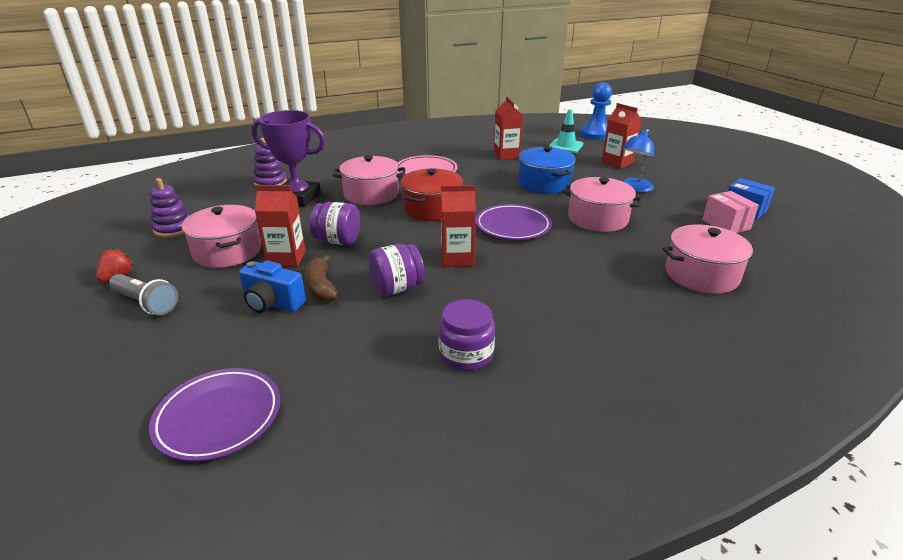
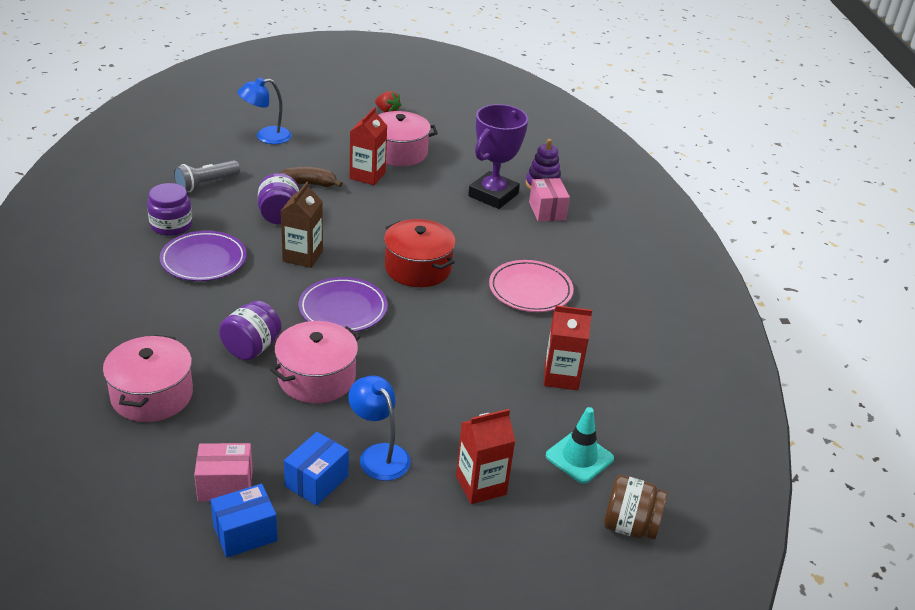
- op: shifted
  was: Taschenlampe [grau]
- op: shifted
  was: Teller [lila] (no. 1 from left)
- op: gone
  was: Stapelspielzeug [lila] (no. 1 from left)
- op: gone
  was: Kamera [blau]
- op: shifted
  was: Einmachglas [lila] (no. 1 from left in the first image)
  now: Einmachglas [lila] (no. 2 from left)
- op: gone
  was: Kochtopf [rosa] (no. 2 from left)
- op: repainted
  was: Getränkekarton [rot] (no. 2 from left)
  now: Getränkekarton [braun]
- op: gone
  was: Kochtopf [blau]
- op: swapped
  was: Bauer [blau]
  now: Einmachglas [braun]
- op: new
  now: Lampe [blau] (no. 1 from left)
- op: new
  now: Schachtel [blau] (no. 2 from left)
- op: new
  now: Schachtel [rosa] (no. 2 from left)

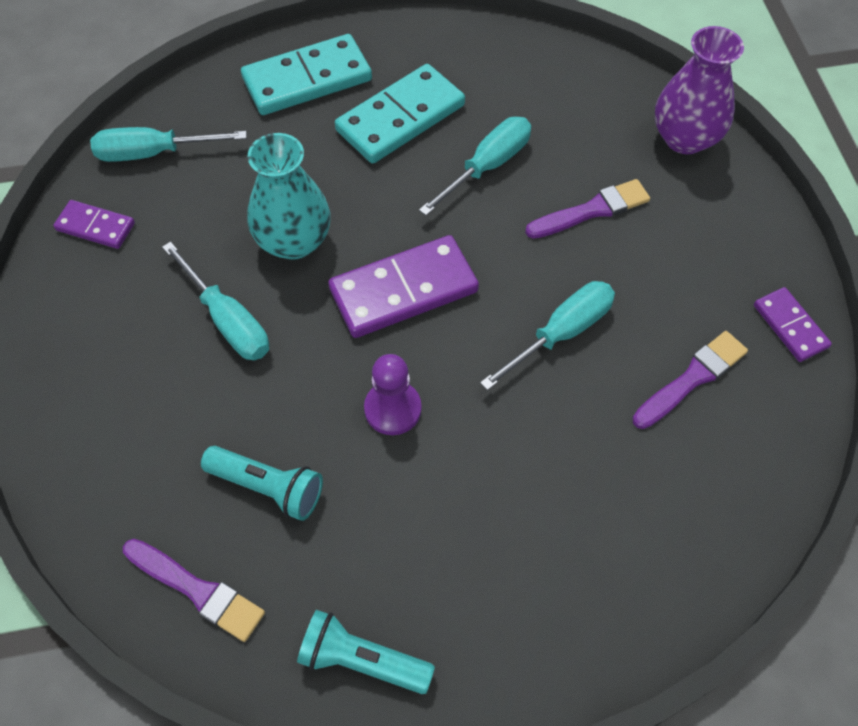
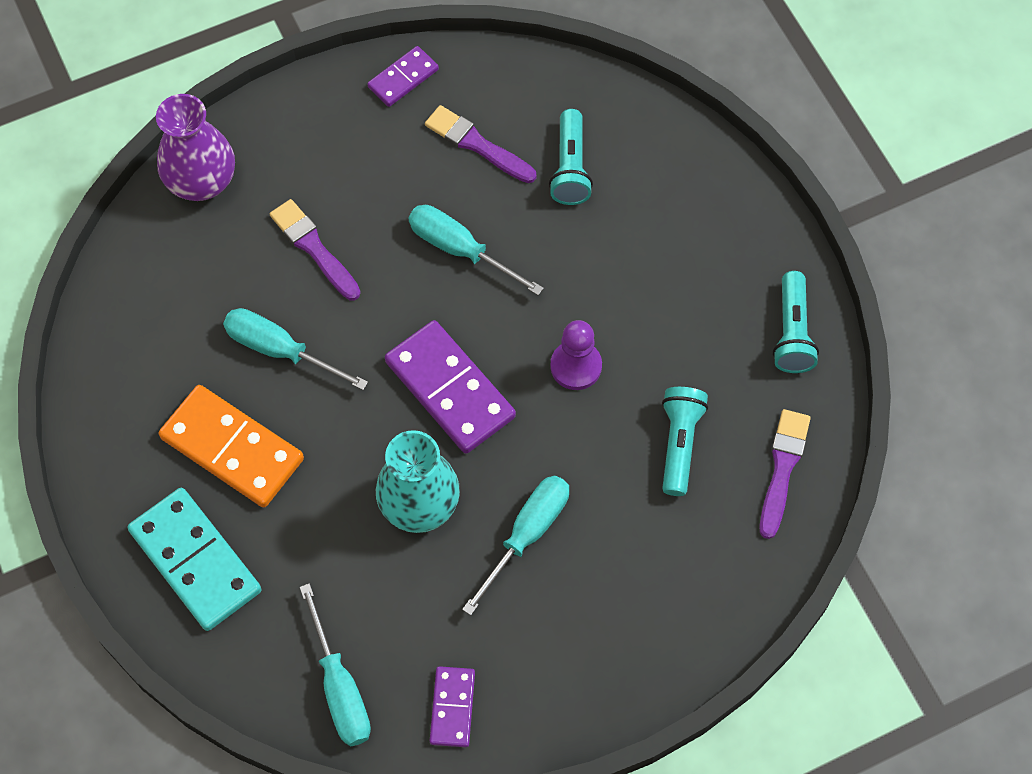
- op: repainted
  was: Dominostein [türkis] (no. 2 from left)
  now: Dominostein [orange]
- op: new
  now: Taschenlampe [türkis] (no. 1 from left)

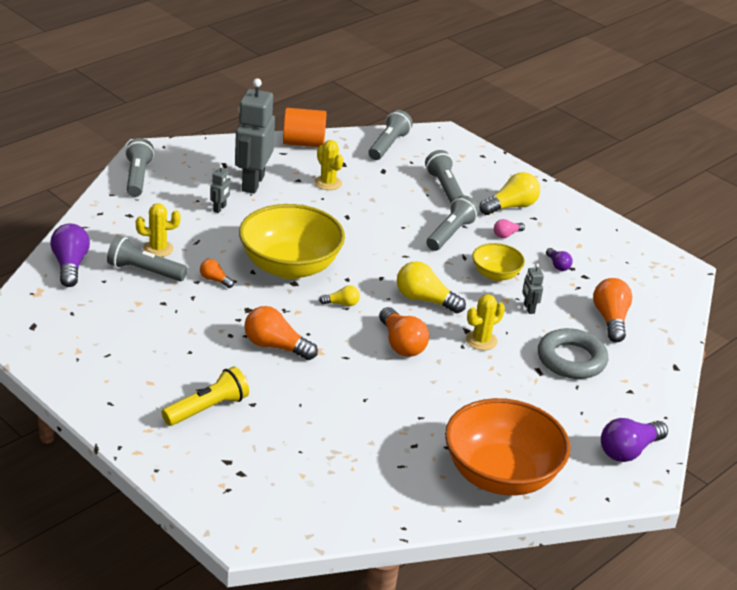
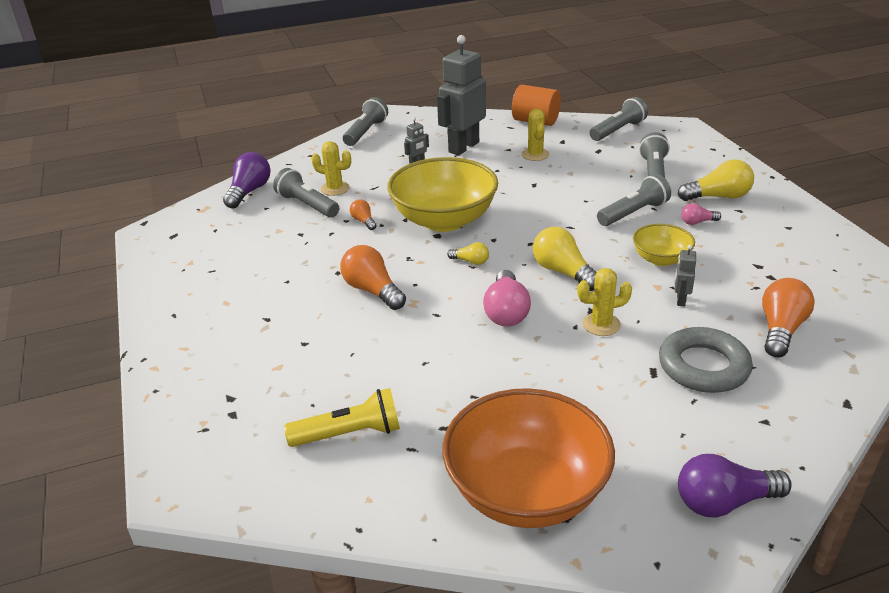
- op: shifted
  was: Taschenlampe [gelb]
- op: repainted
  was: Glühbirne [orange] (no. 3 from left)
  now: Glühbirne [rosa] (no. 1 from left)
- op: gone
  was: Glühbirne [lila] (no. 2 from left)

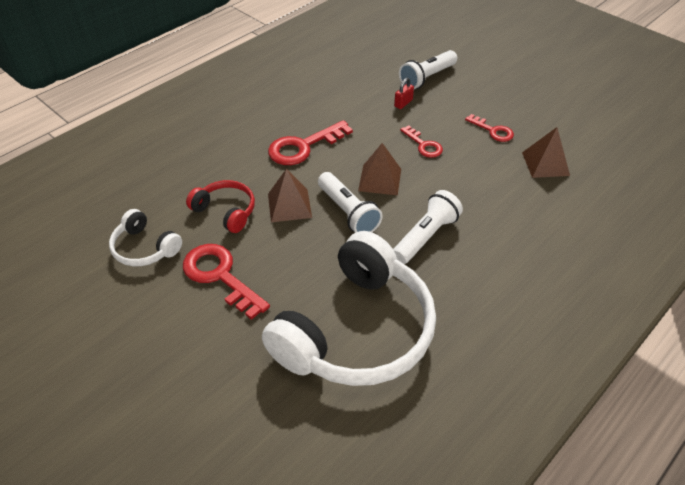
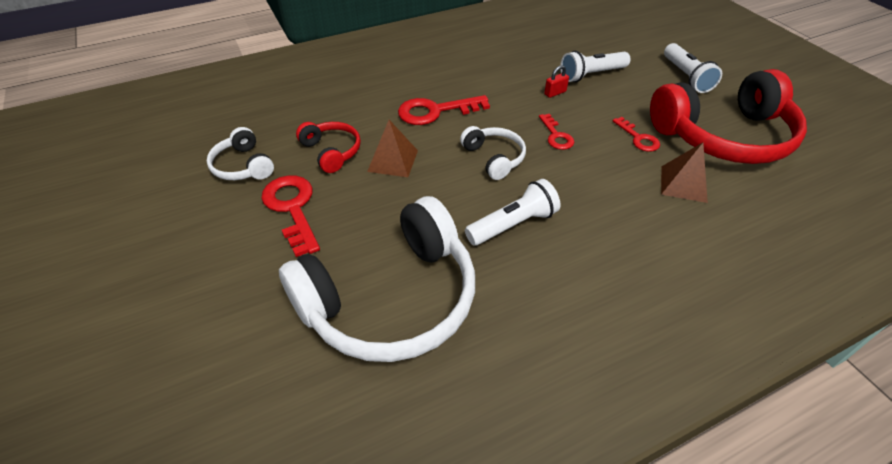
- op: shifted
  was: Taschenlampe [weiß] (no. 1 from left in the first image)
  now: Taschenlampe [weiß] (no. 3 from left)
- op: swapped
  was: Pyramide [braun] (no. 2 from left)
  now: Kopfhörer [weiß] (no. 3 from left)
- op: new
  now: Kopfhörer [rot] (no. 2 from left)

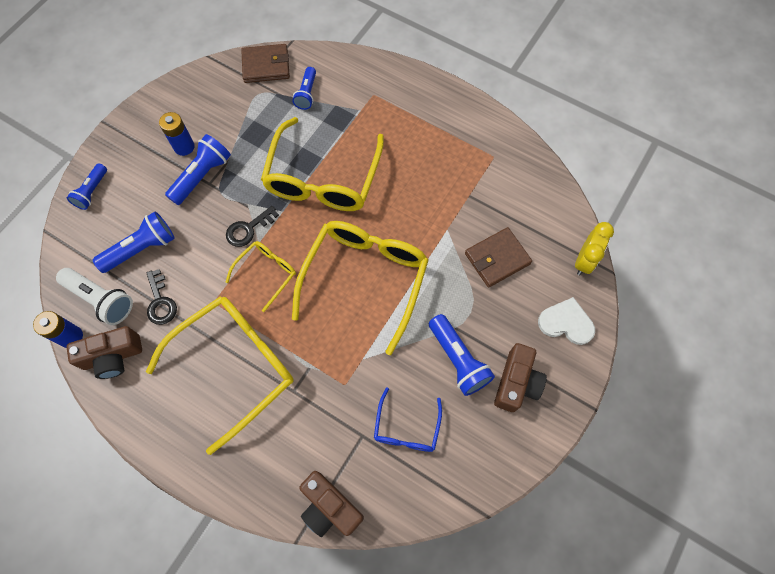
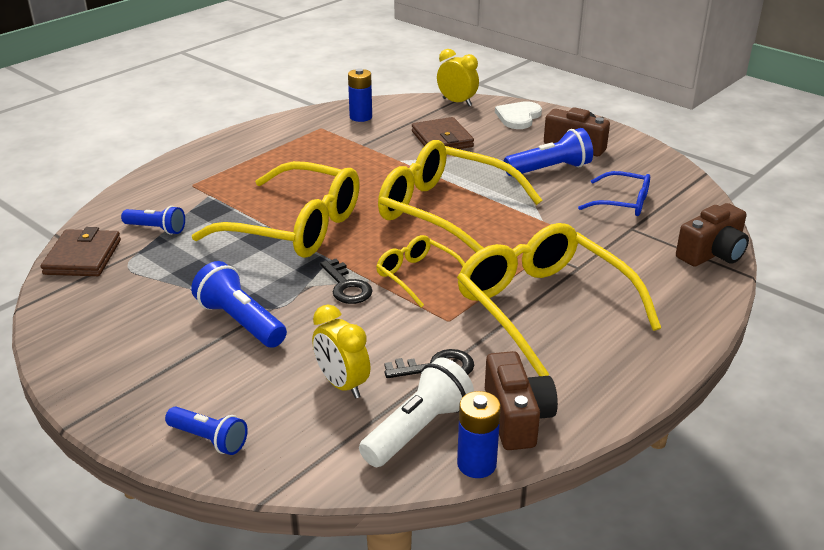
- op: swapped
  was: Taschenlampe [blau] (no. 2 from left)
  now: Wecker [gelb] (no. 1 from left)
- op: shifted
  was: Batterie [blau] (no. 2 from left in the first image)
  now: Batterie [blau] (no. 1 from left)

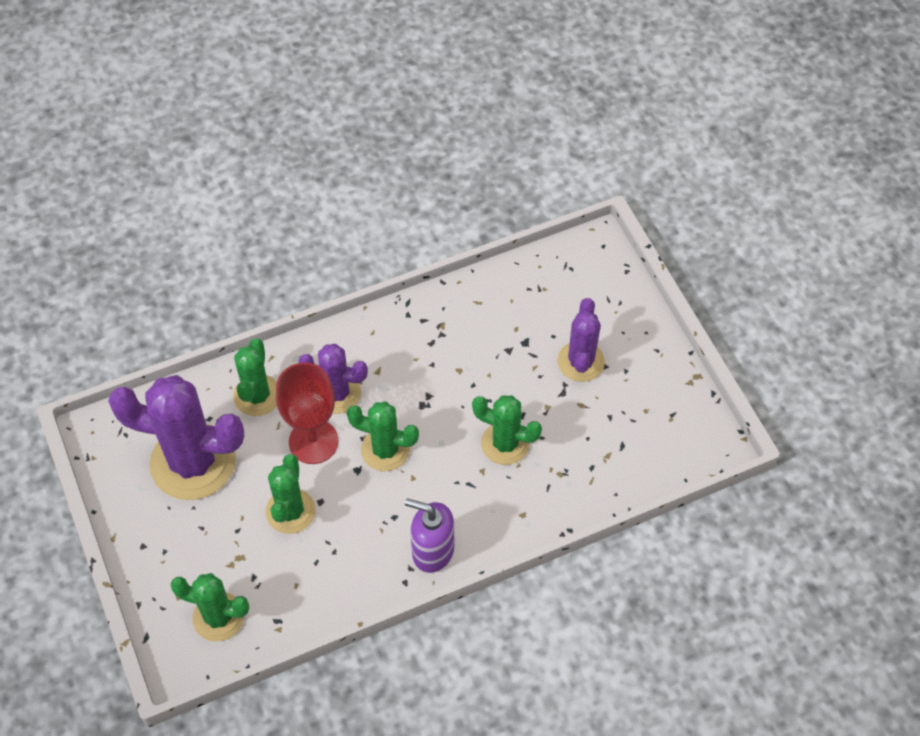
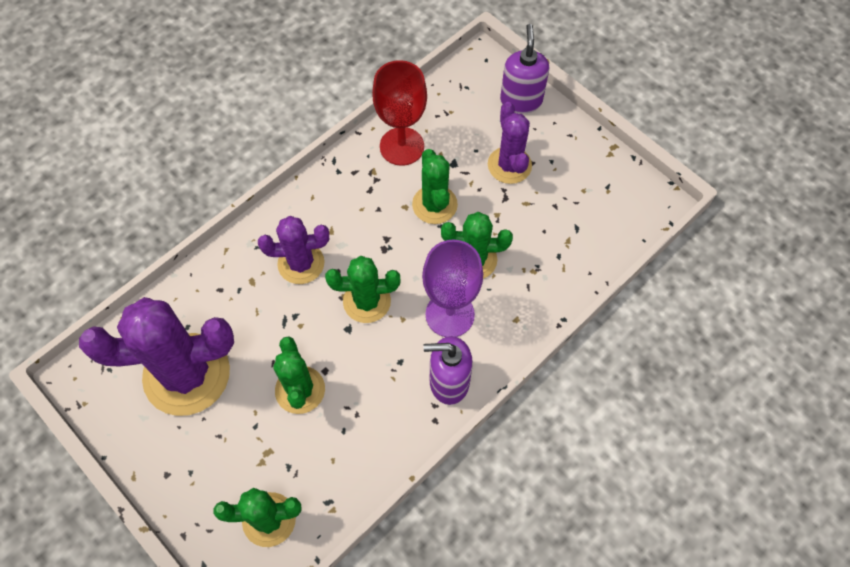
- op: shifted
  was: Kaktus [grün] (no. 2 from left in the first image)
  now: Kaktus [grün] (no. 4 from left)
- op: shifted
  was: Kelch [rot]
- op: new
  now: Kelch [lila]
- op: new
  now: Seifenspender [lila] (no. 2 from left)

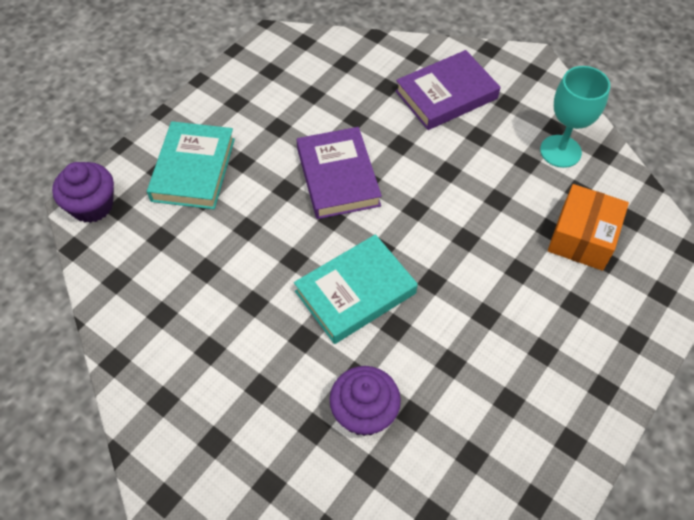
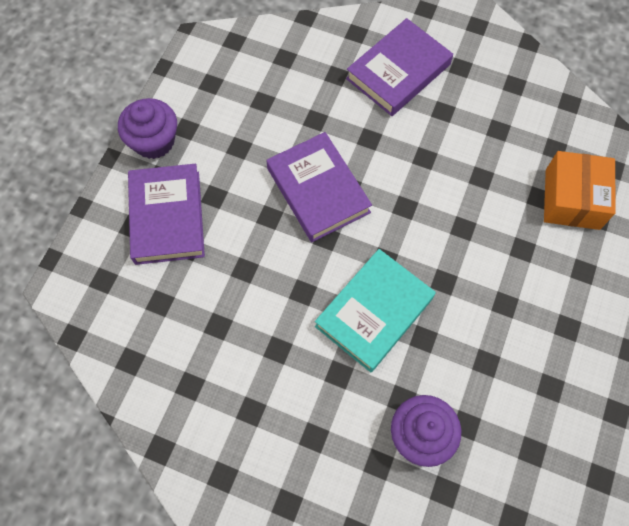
- op: shifted
  was: Muffin [lila] (no. 1 from left)
- op: repainted
  was: Buch [türkis] (no. 1 from left)
  now: Buch [lila] (no. 1 from left)
- op: gone
  was: Kelch [türkis]

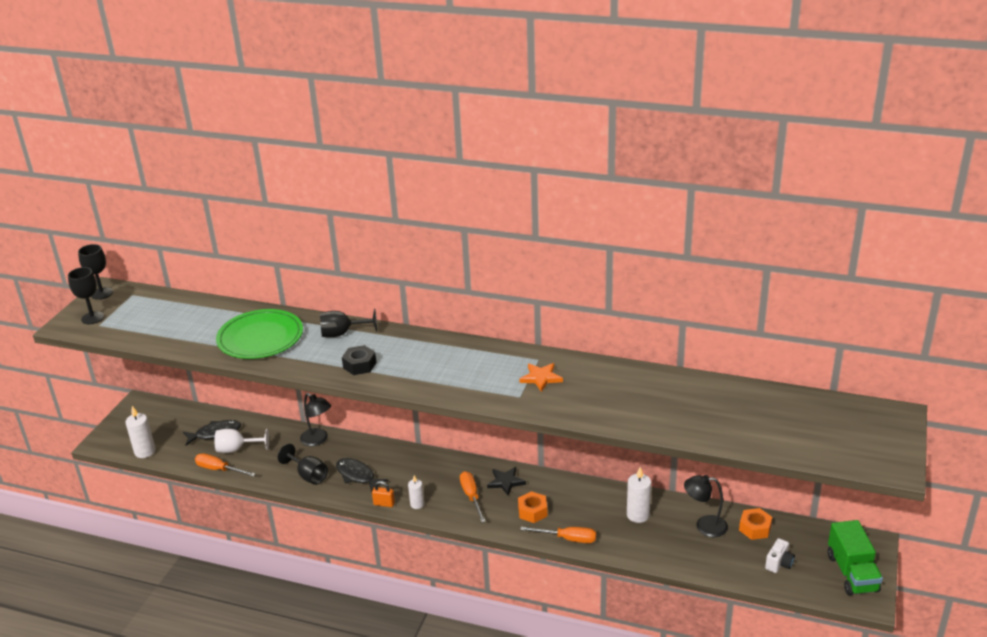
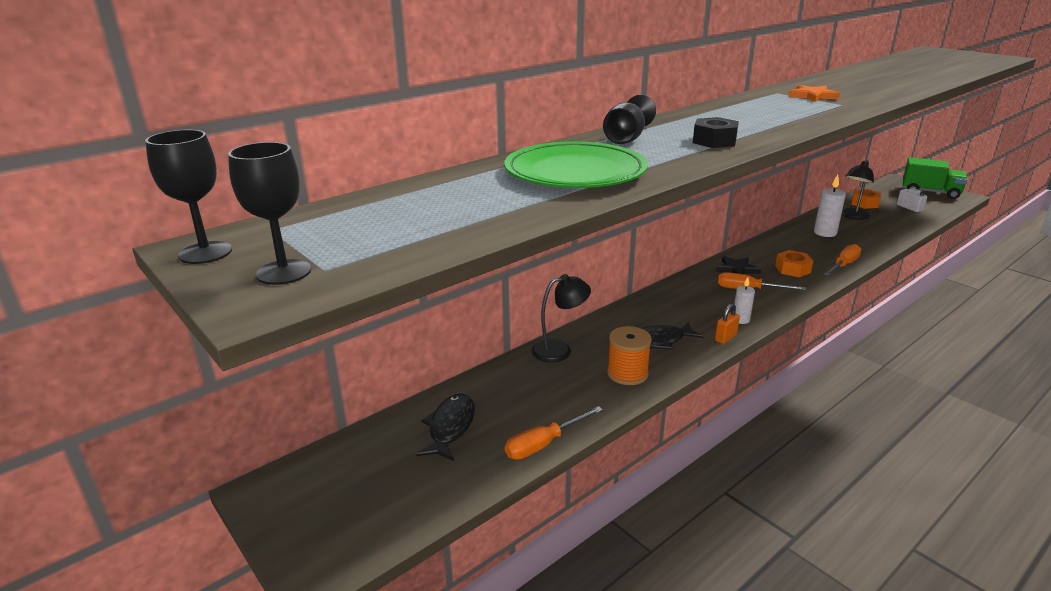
- op: gone
  was: Kerze [weiß] (no. 1 from left)
- op: gone
  was: Kelch [weiß]
- op: swapped
  was: Kelch [schwarz] (no. 3 from left)
  now: Garnrolle [orange]

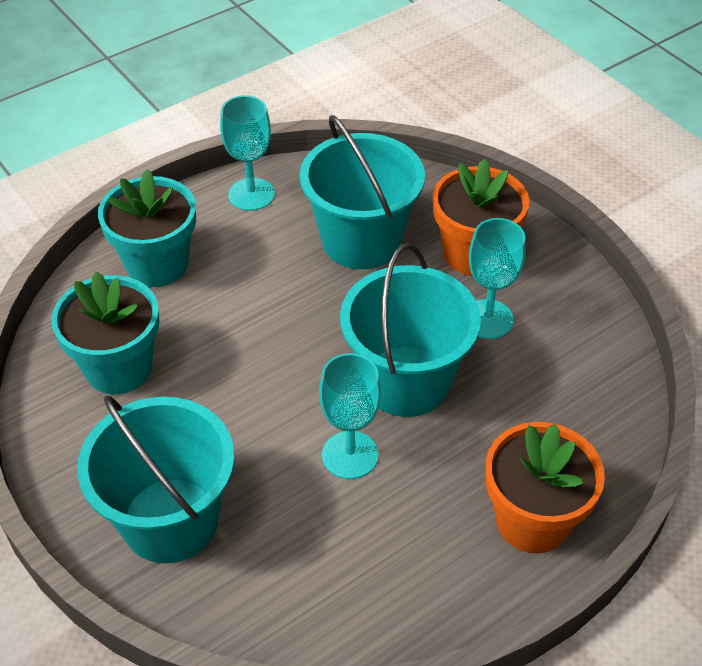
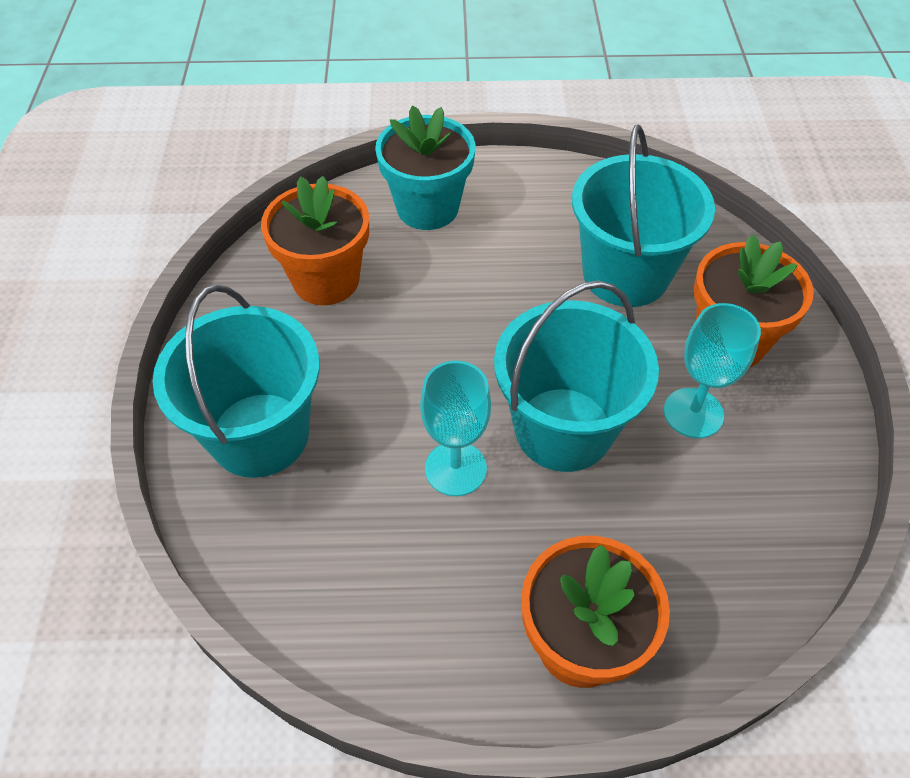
- op: repainted
  was: Blumentopf [türkis] (no. 1 from left)
  now: Blumentopf [orange] (no. 1 from left)
- op: gone
  was: Kelch [türkis] (no. 1 from left)

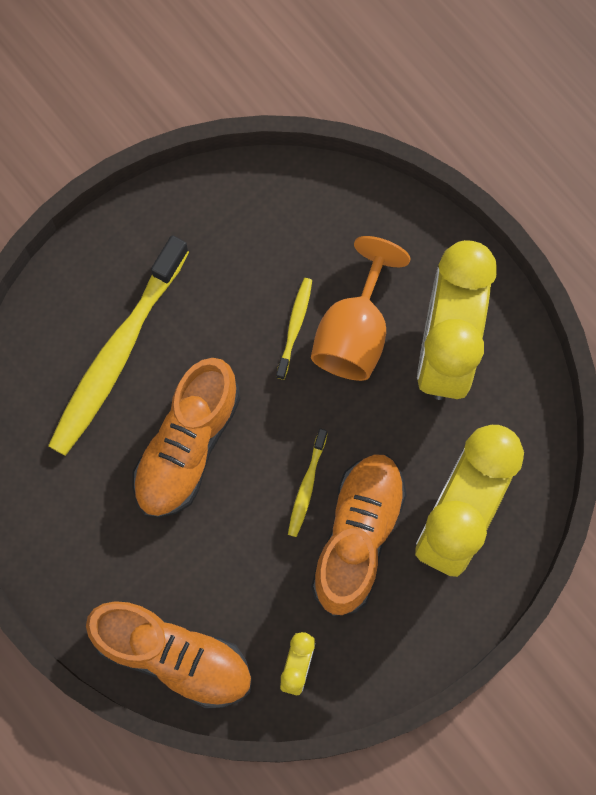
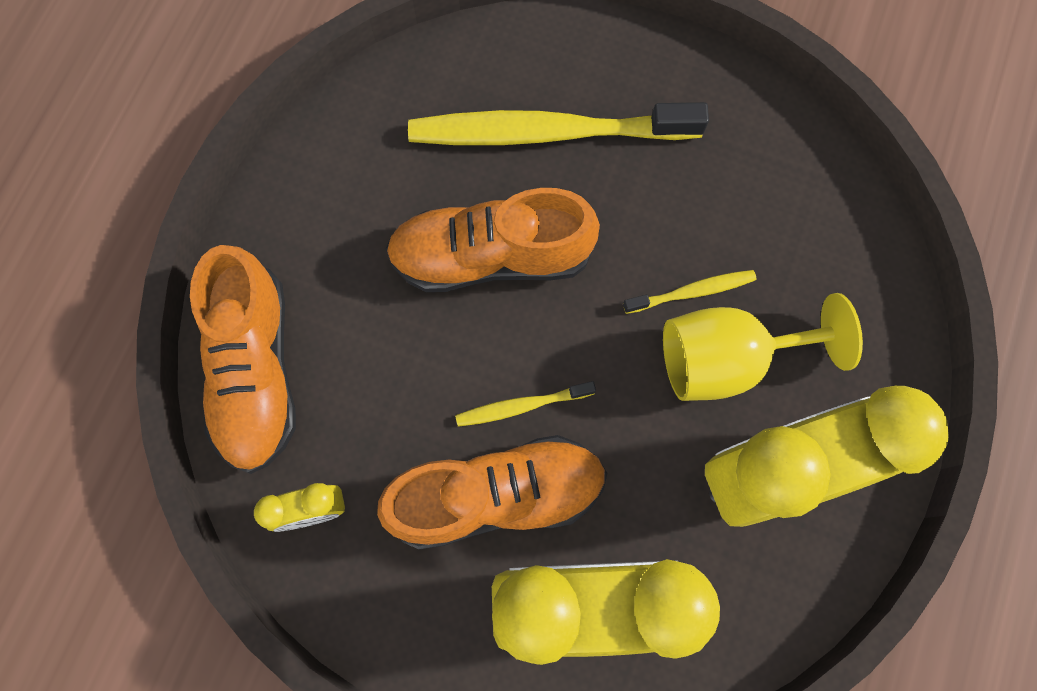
- op: repainted
  was: Kelch [orange]
  now: Kelch [gelb]

